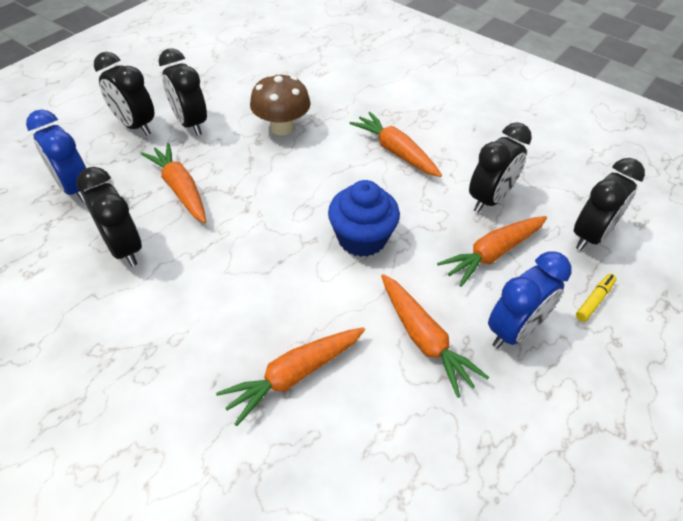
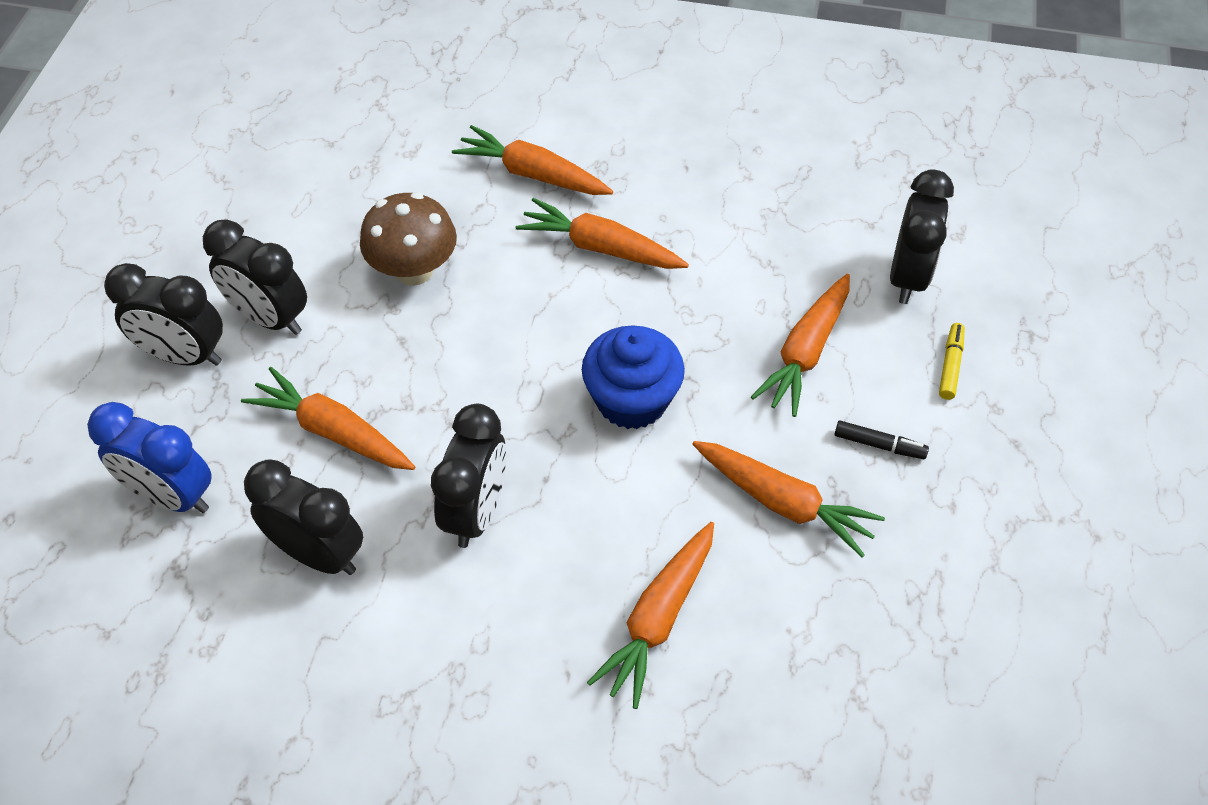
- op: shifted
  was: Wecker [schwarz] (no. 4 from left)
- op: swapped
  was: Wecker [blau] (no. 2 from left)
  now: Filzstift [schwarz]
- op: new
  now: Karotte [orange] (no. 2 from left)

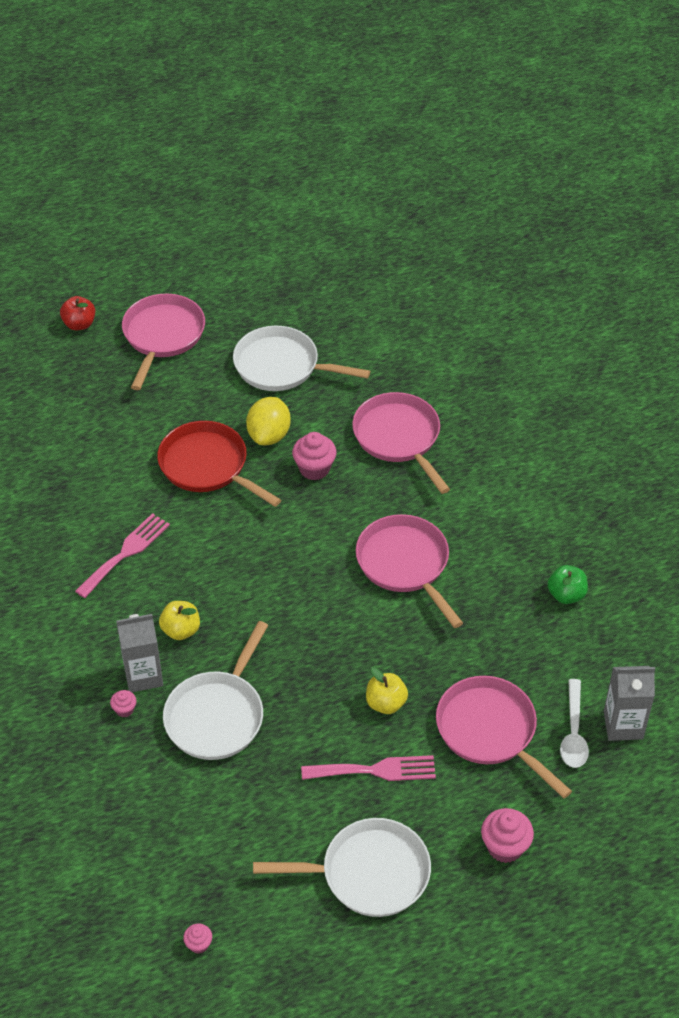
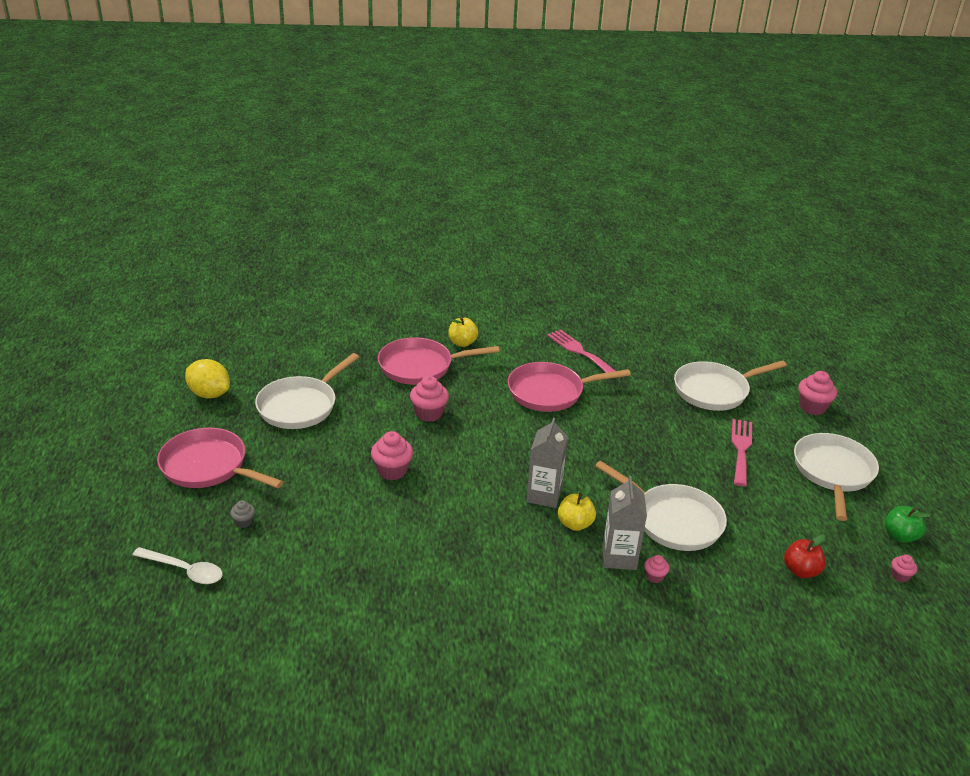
- op: shifted
  was: Apfel [rot]
- op: shifted
  was: Gabel [rosa] (no. 1 from left)
- op: swapped
  was: Pfanne [rot]
  now: Muffin [rosa] (no. 1 from left)
- op: shifted
  was: Zitrone [gelb]
- op: shifted
  was: Apfel [gelb] (no. 2 from left in the first image)
  now: Apfel [gelb] (no. 1 from left)
- op: repainted
  was: Pfanne [rosa] (no. 4 from left)
  now: Pfanne [weiß] (no. 3 from left)
- op: shifted
  was: Apfel [grün]
- op: shifted
  was: Löffel [weiß]
- op: shifted
  was: Getränkekarton [grau] (no. 2 from left in the first image)
  now: Getränkekarton [grau] (no. 1 from left)
- op: new
  now: Muffin [grau]

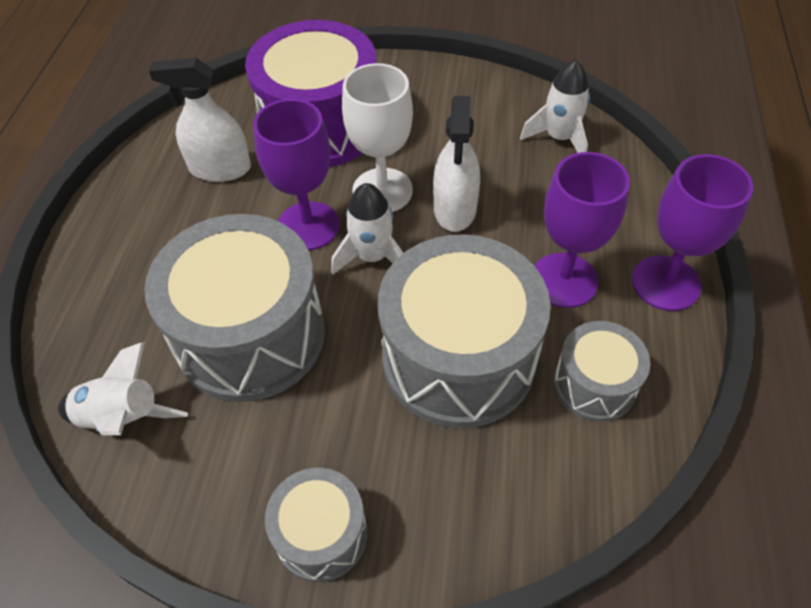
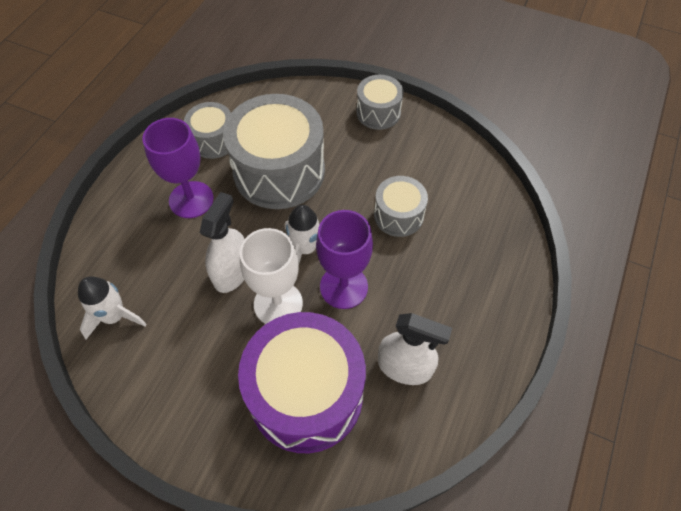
- op: gone
  was: Rakete [weiß] (no. 1 from left)
- op: scaled
  was: Trommel [grau] (no. 1 from left in the first image)
  ratio: 0.52
- op: gone
  was: Kelch [lila] (no. 3 from left)

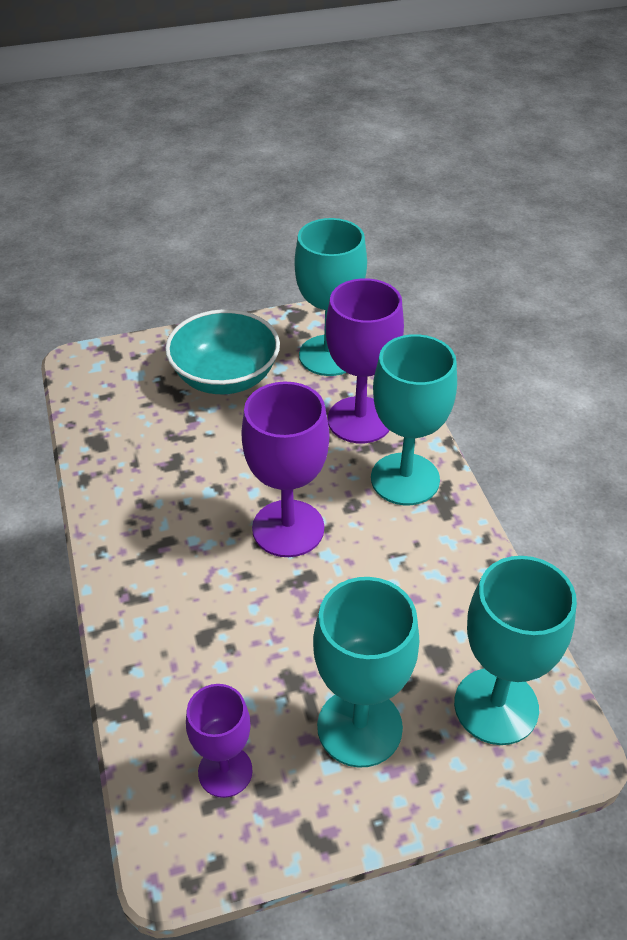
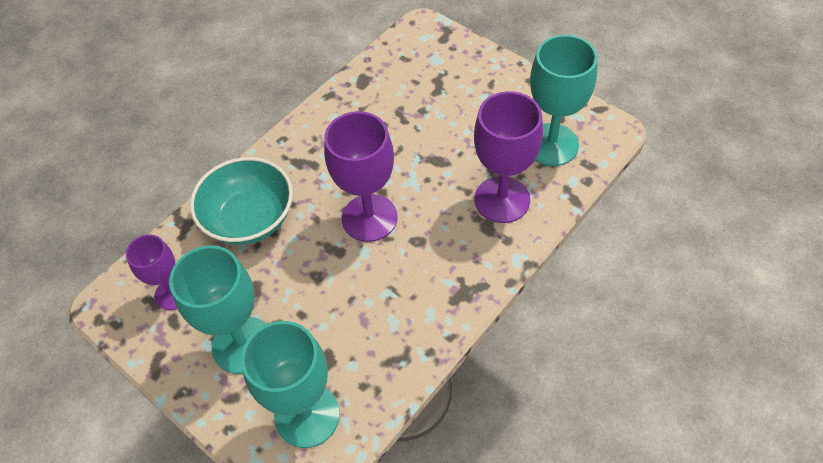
- op: shifted
  was: Schüssel [türkis]
- op: gone
  was: Kelch [türkis] (no. 3 from left)

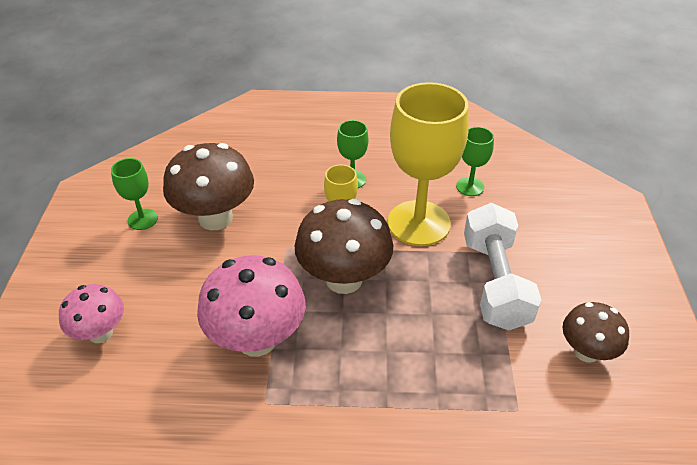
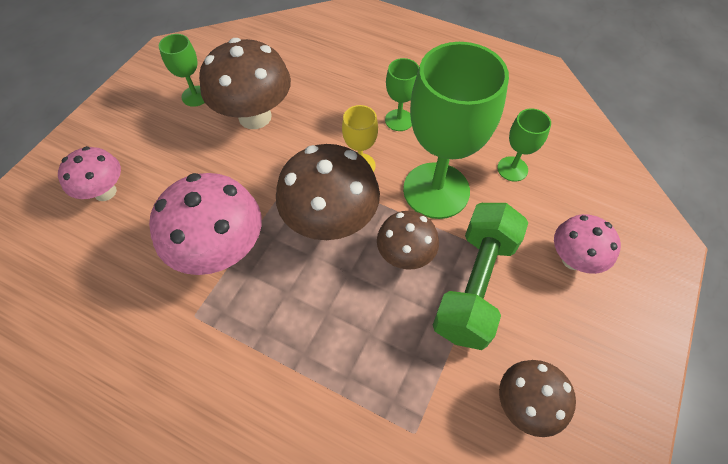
- op: repainted
  was: Kelch [gelb] (no. 2 from left)
  now: Kelch [grün] (no. 3 from left)
- op: repainted
  was: Hantel [weiß]
  now: Hantel [grün]
- op: new
  now: Pilz [braun] (no. 3 from left)
- op: new
  now: Pilz [rosa] (no. 3 from left)

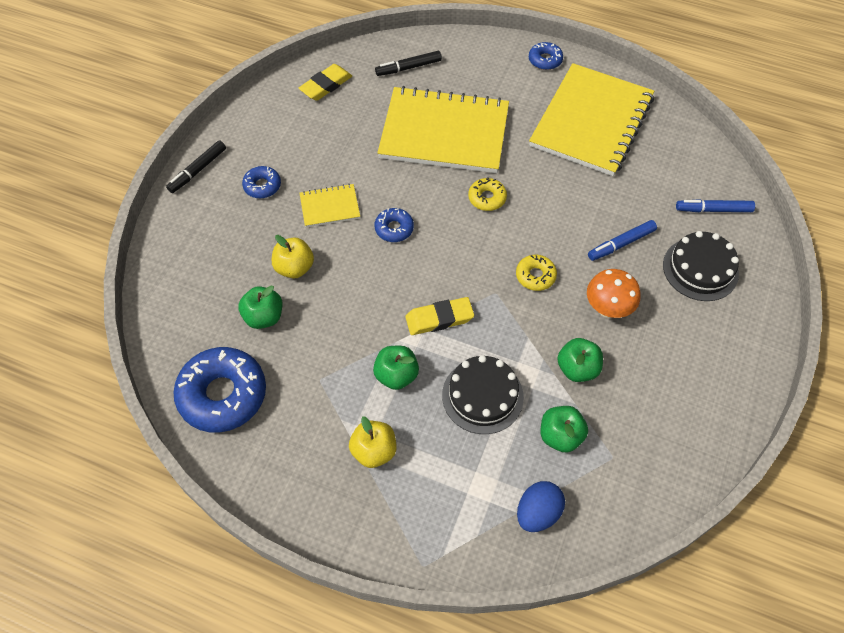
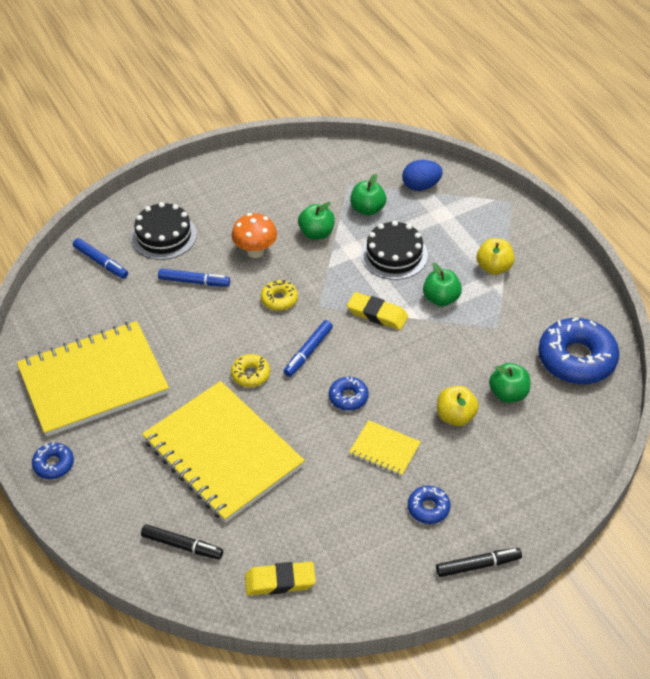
- op: new
  now: Filzstift [blau] (no. 3 from left)

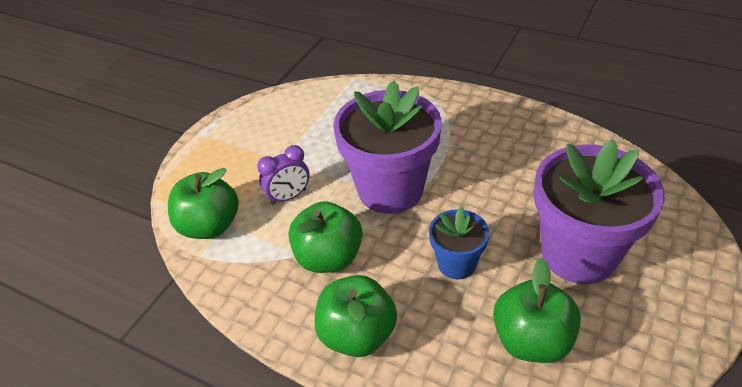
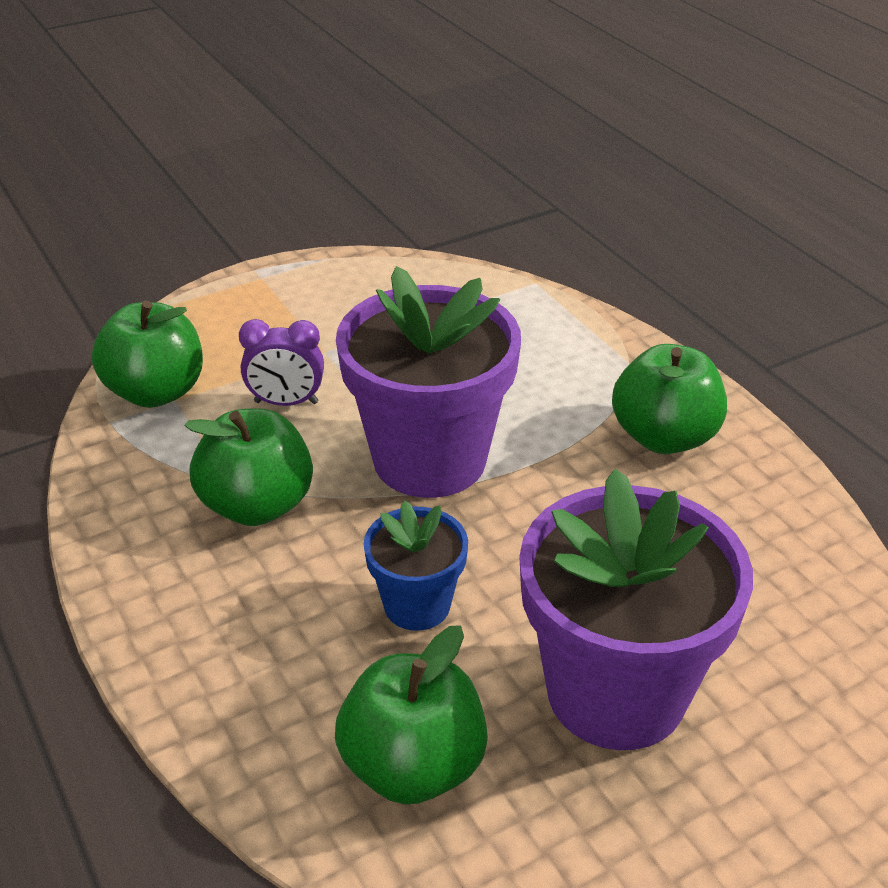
- op: shifted
  was: Apfel [grün] (no. 3 from left in the first image)
  now: Apfel [grün] (no. 4 from left)

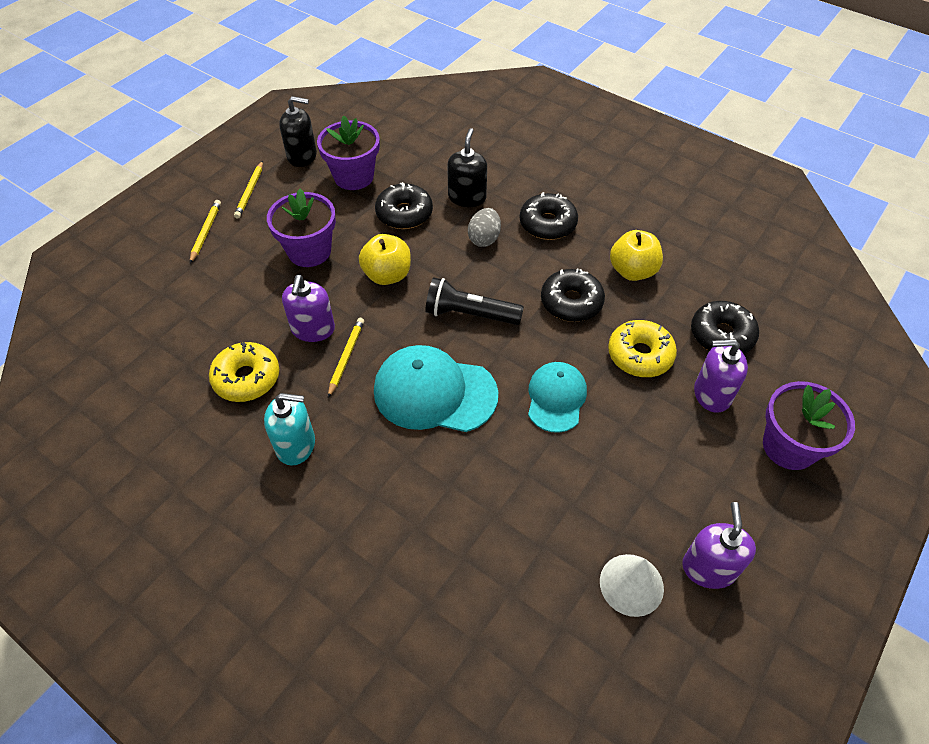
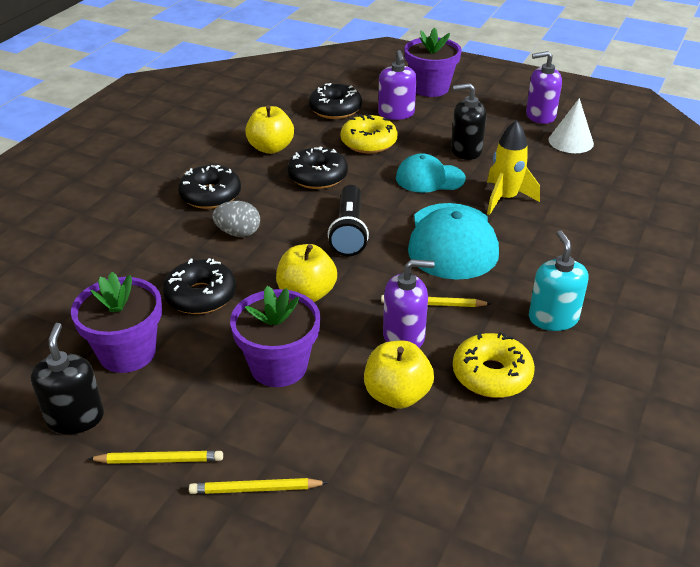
- op: shifted
  was: Seifenspender [schwarz] (no. 2 from left)
- op: new
  now: Apfel [gelb] (no. 3 from left)
- op: new
  now: Rakete [gelb]

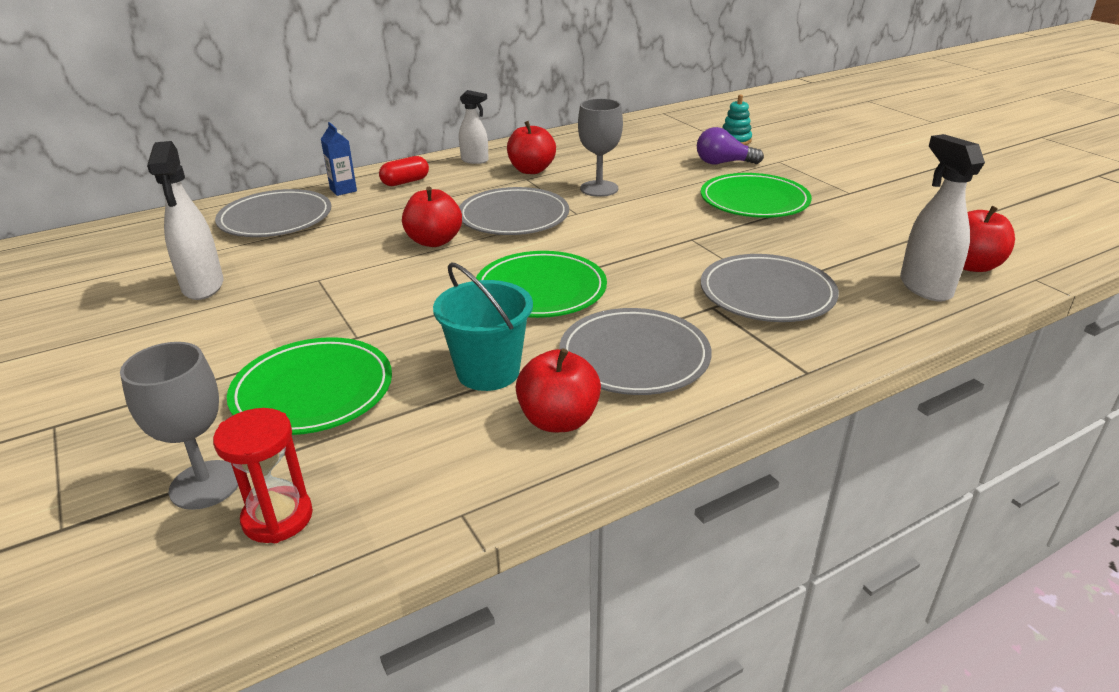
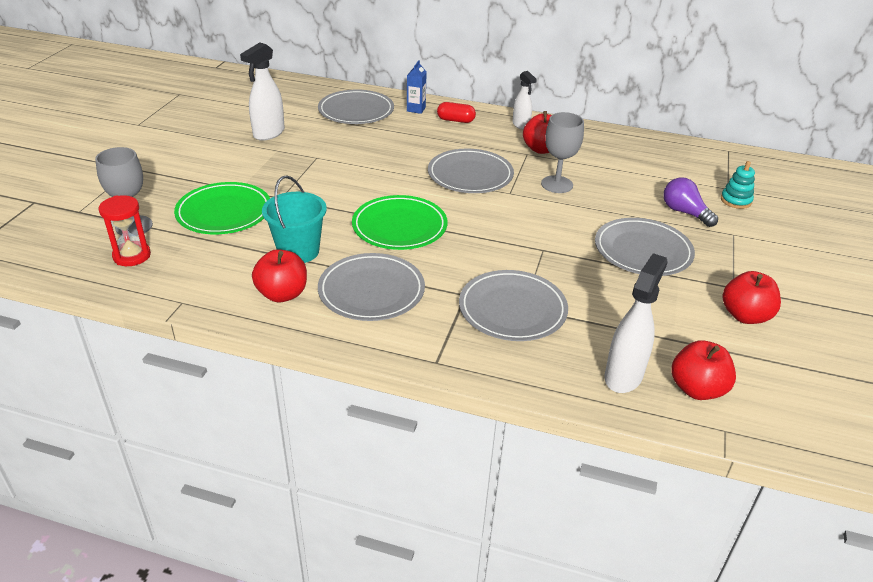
- op: shifted
  was: Apfel [rot] (no. 1 from left in the first image)
  now: Apfel [rot] (no. 4 from left)
- op: repainted
  was: Teller [grün] (no. 3 from left)
  now: Teller [grau] (no. 5 from left)

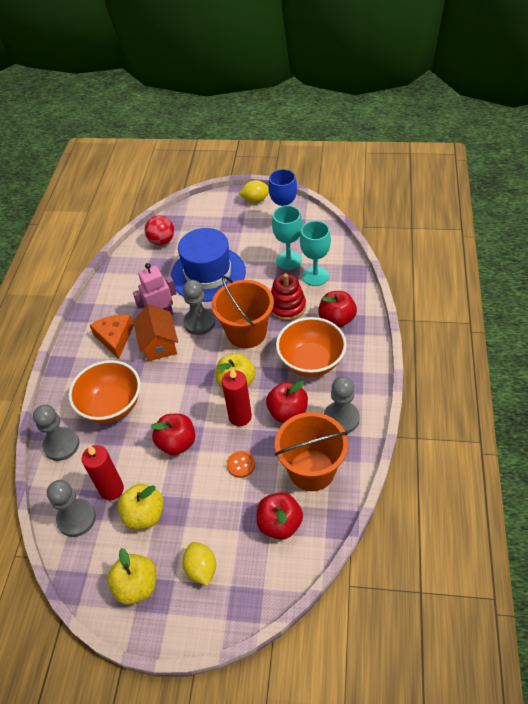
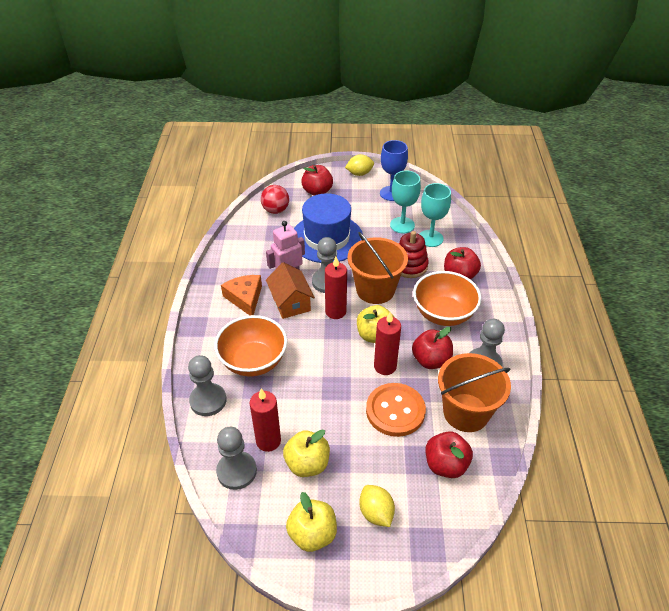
- op: shifted
  was: Apfel [rot] (no. 1 from left)
- op: scaled
  was: Knopf [orange]
  ratio: 2.09
- op: new
  now: Kerze [rot] (no. 2 from left)

